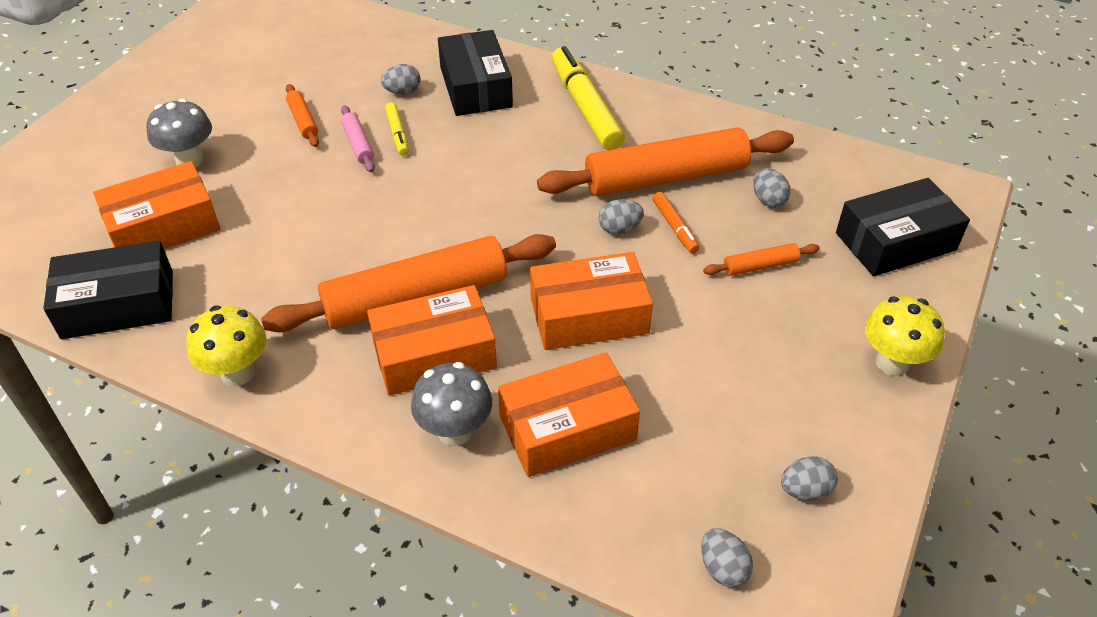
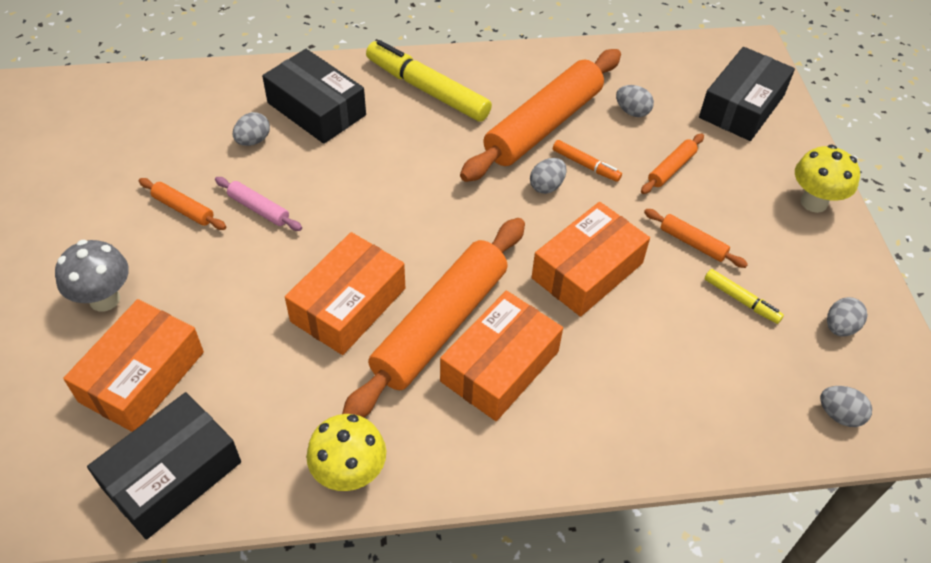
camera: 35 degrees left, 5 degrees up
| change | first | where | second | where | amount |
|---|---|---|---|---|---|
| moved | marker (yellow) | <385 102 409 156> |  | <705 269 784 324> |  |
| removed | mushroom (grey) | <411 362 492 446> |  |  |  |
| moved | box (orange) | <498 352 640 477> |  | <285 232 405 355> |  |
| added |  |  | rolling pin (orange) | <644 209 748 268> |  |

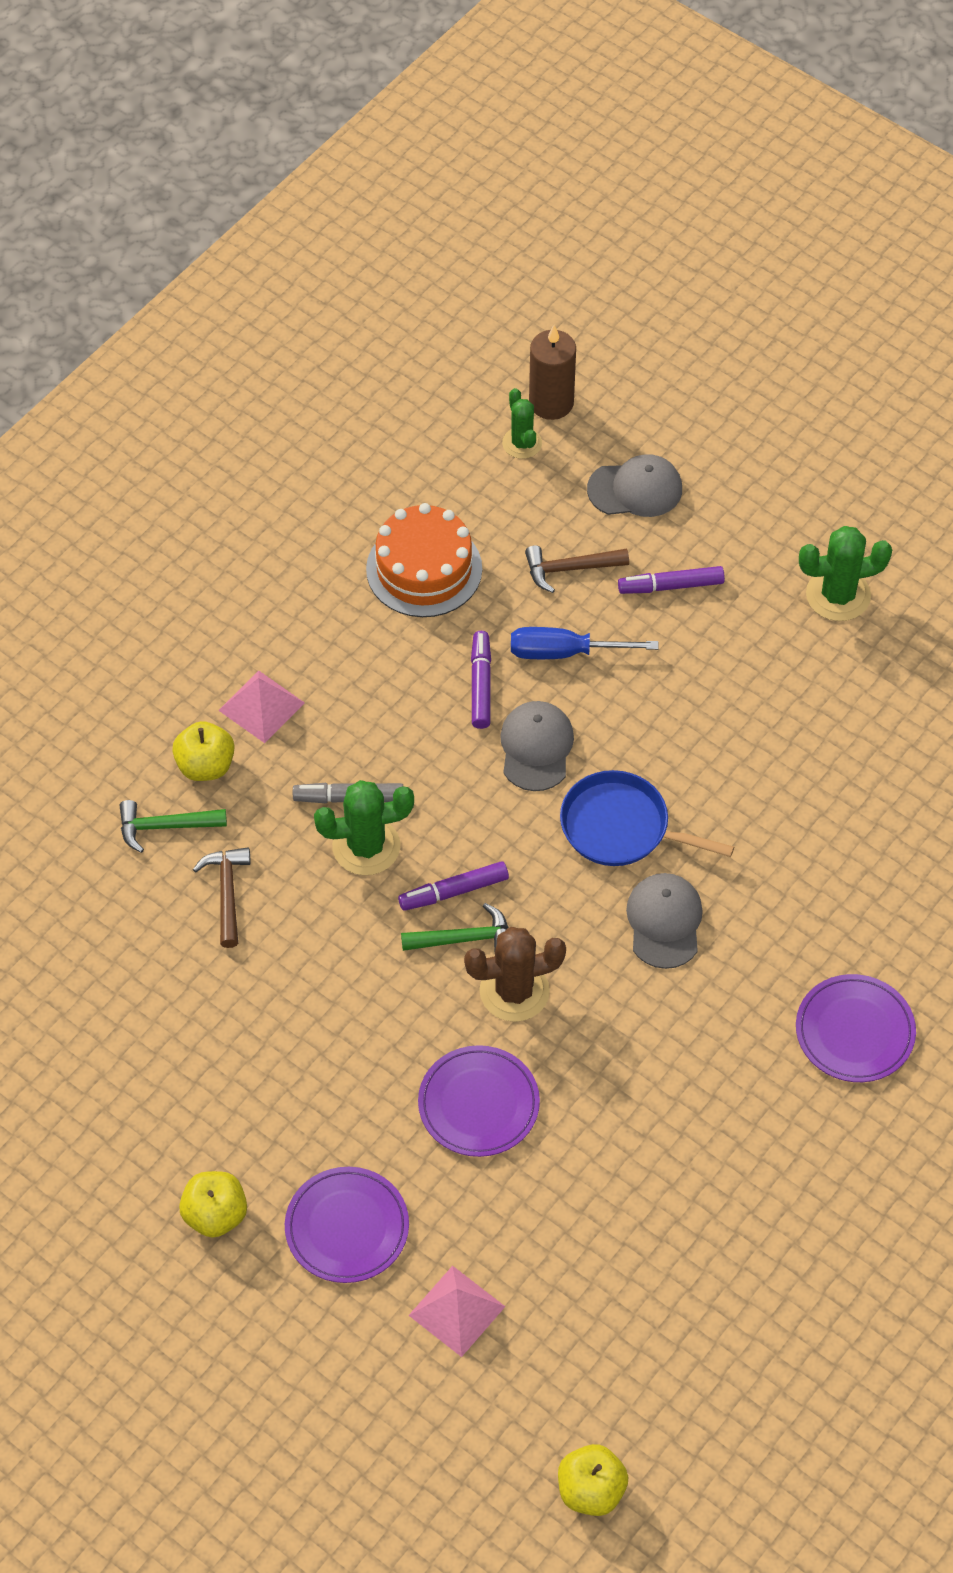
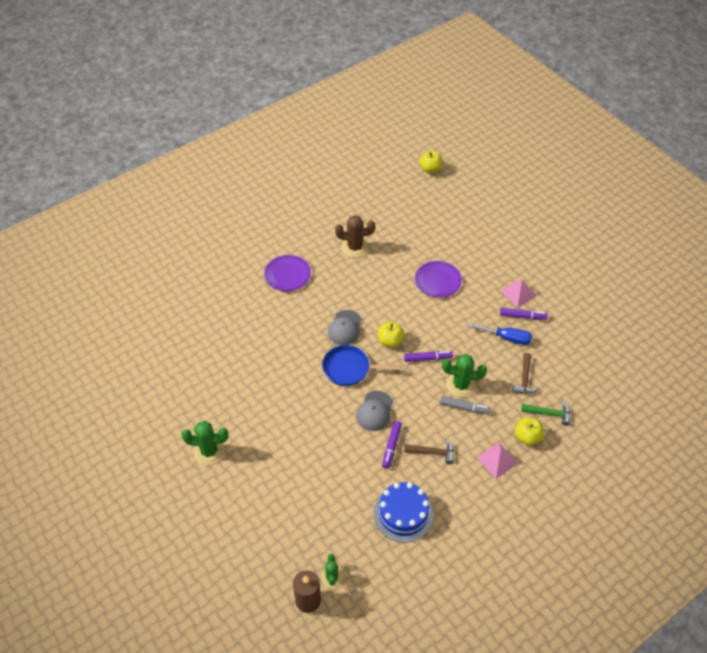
camera: 165 degrees left, 5 degrees down
| change | first | where | second | where | amount |
|---|---|---|---|---|---|
| moved | apple (yellow) | <179 1171 247 1238> |  | <378 322 405 348> |  |
| removed | plate (purple) | <285 1167 409 1283> |  |  |  |
| recoloured | cake (orange) | <366 503 482 617> | cake (blue) | <374 482 434 543> |  |
| removed | hammer (green) | <401 903 509 951> |  |  |  |
| moved | pyramid (pink) | <408 1266 506 1357> |  | <501 279 537 308> |  |
| moved | cactus (brown) | <464 927 566 1022> |  | <335 215 375 258> |  |
| moved | screwdriver (blue) | <511 627 658 659> |  | <467 323 532 345> |  |
| moved | hammer (brown) | <525 545 629 593> |  | <404 438 454 464> |  |
| turned | pan (blue) | <560 770 734 866> |  | <322 345 401 386> | 150 degrees clockwise |
| removed | cap (grey) | <587 454 682 517> |  |  |  |
| moved | marker (purple) | <618 566 725 594> |  | <500 308 548 320> |  |

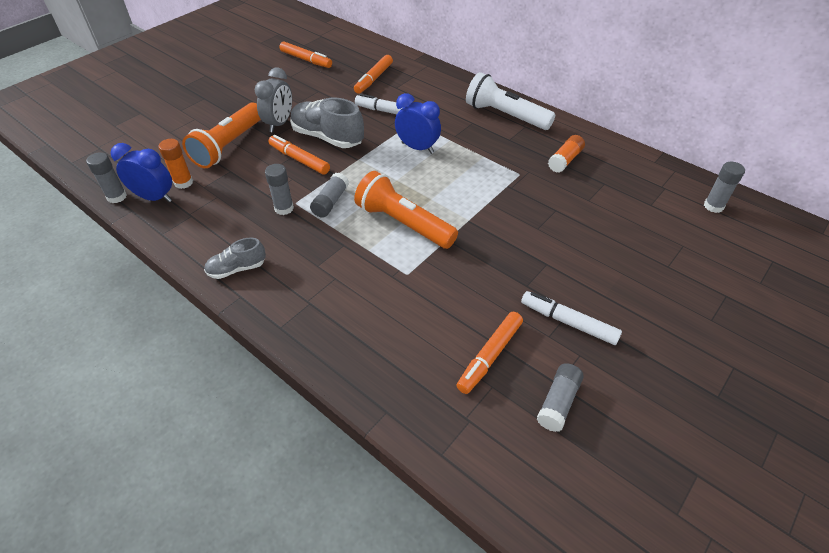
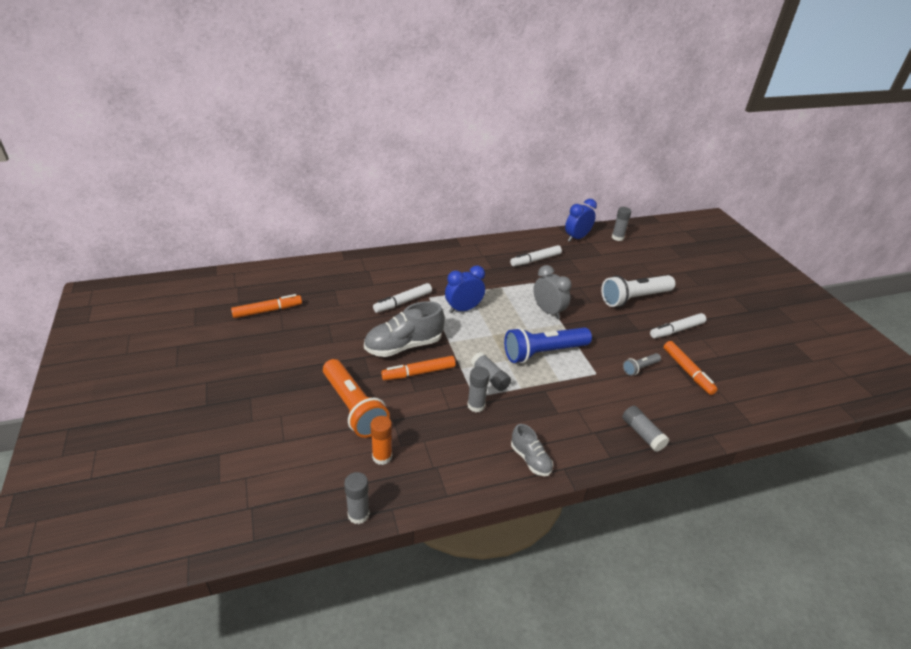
camera: 60 degrees left, 10 degrees down
| change | first | where | second | where | amount |
|---|---|---|---|---|---|
| moved | clock (blue) | <110 143 172 202> |  | <565 199 597 242> |  |
| turned | shoe (grey) | <204 237 266 279> |  | <511 424 553 476> | 45 degrees counterclockwise |
| moved | clock (grey) | <255 67 292 132> |  | <533 265 571 319> |  |
| removed | marker (orange) | <354 55 393 94> |  |  |  |
| recoloured | flashlight (orange) | <354 171 458 249> | flashlight (blue) | <504 327 592 363> |  |
| moved | flashlight (white) | <466 72 555 130> |  | <601 275 675 307> |  |
| moved | glue stick (grey) | <537 363 584 432> |  | <622 406 669 452> |  |
| replaced | glue stick (orange) | <548 135 585 173> | marker (white) | <510 245 562 266> |  |
| added |  |  | flashlight (grey) | <623 353 661 376> |  |

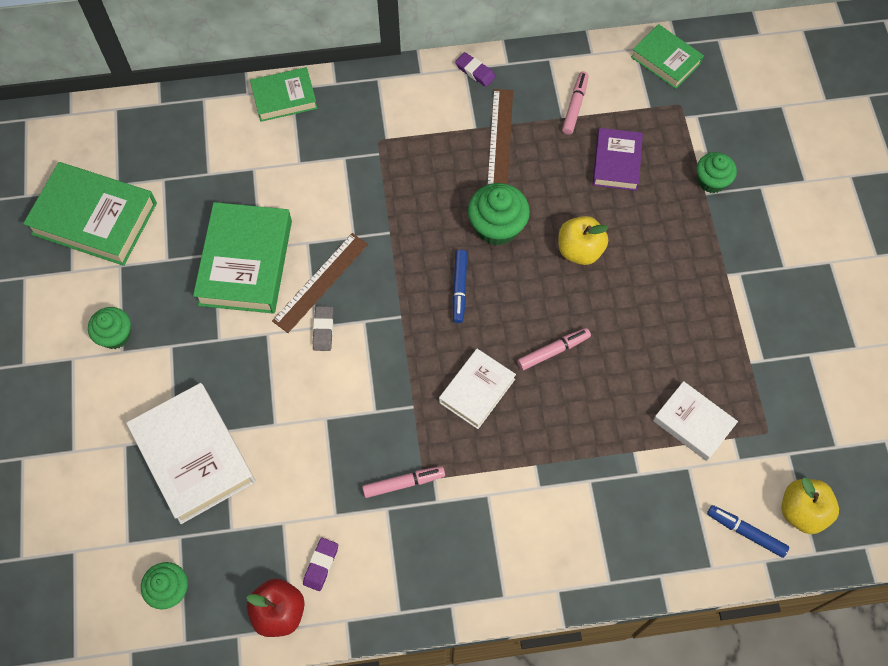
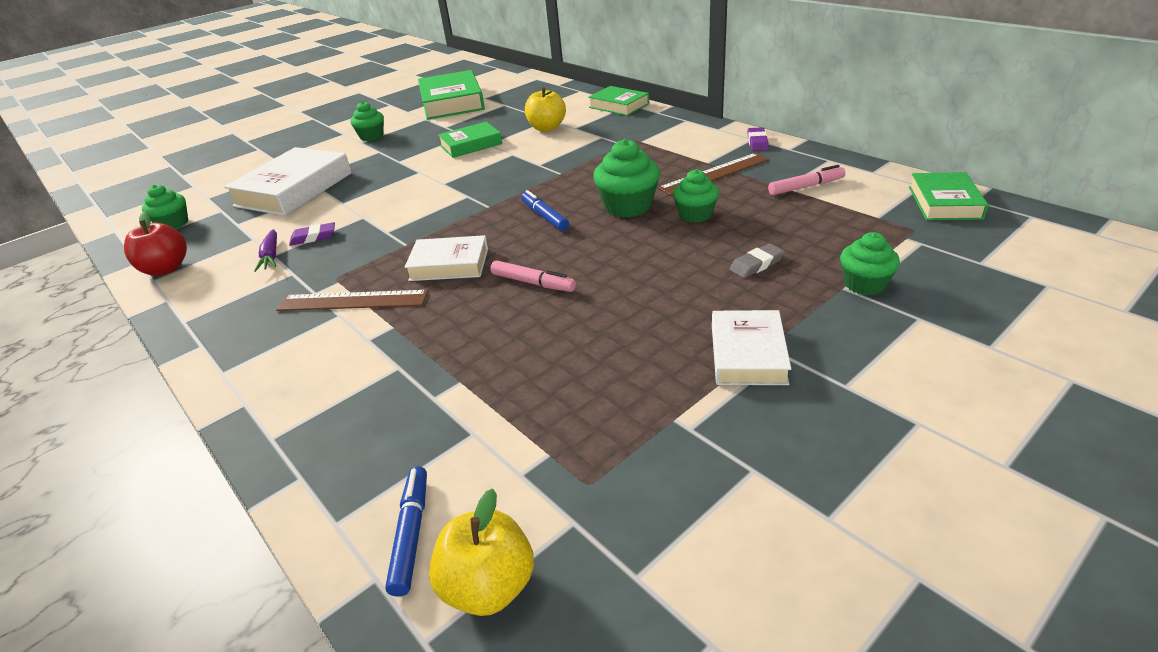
camera: 60 degrees right, 30 degrees down
| change | first | where | second | where | amount |
|---|---|---|---|---|---|
| resized | book (green) | <193 202 292 314> |  | <438 122 502 158> | x0.59 |
| moved | ruler (brown) | <272 233 368 333> |  | <276 290 429 311> |  |
| moved | eraser (purple) | <303 538 338 591> |  | <289 222 335 246> |  |
| moved | eraser (grey) | <313 306 334 351> |  | <729 243 785 278> |  |
| removed | marker (pink) | <362 466 445 498> |  |  |  |
| turned | marker (blue) | <452 250 467 323> |  | <521 190 569 231> | 90 degrees clockwise |
| moved | apple (yellow) | <559 216 608 265> |  | <525 88 566 132> |  |
| removed | book (purple) | <593 128 643 191> |  |  |  |
| moved | book (white) | <653 381 738 461> |  | <712 310 791 385> |  |
| added |  |  | carrot (purple) | <254 229 277 272> |  |
| added |  |  | cupcake (green) | <673 169 719 223> |  |

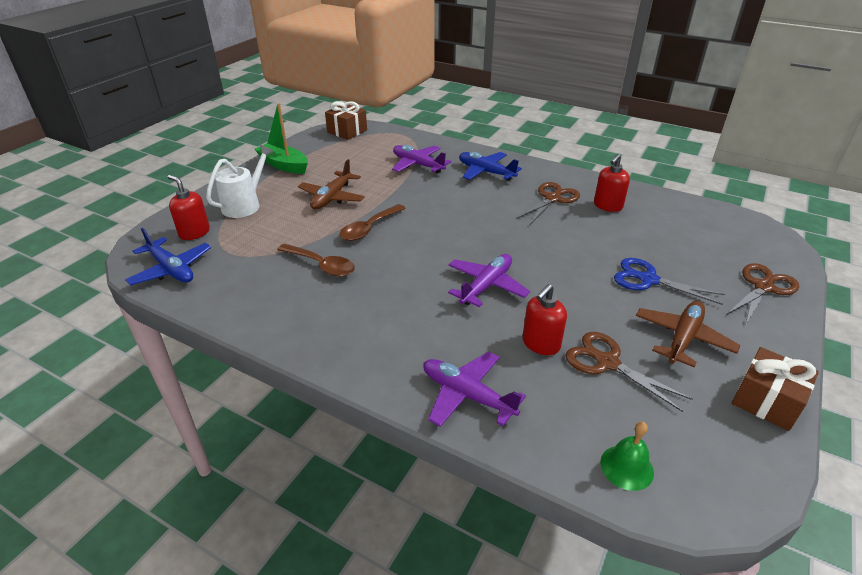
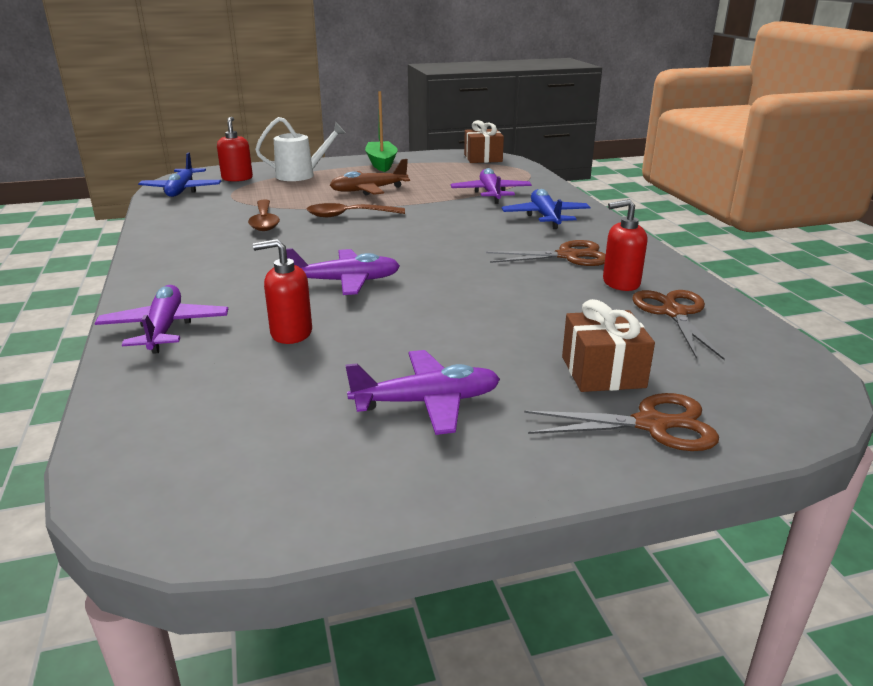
camera: 45 degrees right, 10 degrees down
| change | first | where | second | where | amount |
|---|---|---|---|---|---|
| moved | scissors (brown) | <566 332 693 412> |  | <632 290 725 360> |  |
| removed | bell (green) | <600 421 654 491> |  |  |  |
| removed | scissors (blue) | <614 258 725 305> |  |  |  |
| recoloured | plane (brown) | <636 301 741 367> | plane (purple) | <345 350 500 435> |  |
| moved | gift (brown) | <732 347 819 431> |  | <562 299 655 392> |  |

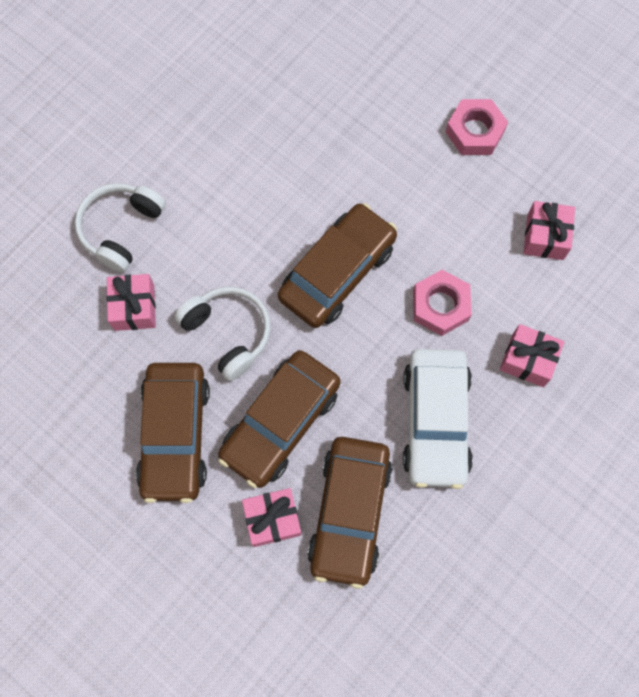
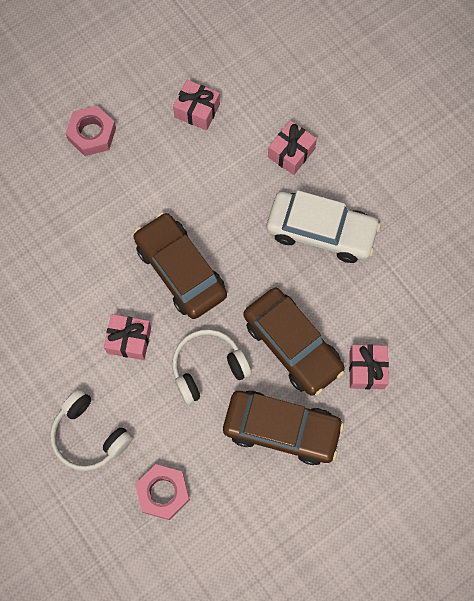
camera: 75 degrees left, 0 degrees up
| change | first | where | second | where | amount |
|---|---|---|---|---|---|
| moved | gift (pink) | <106 274 156 331> |  | <104 314 151 360> |  |
| removed | car (brown) | <307 437 392 589> |  |  |  |
| moved | nut (pink) | <413 270 472 336> |  | <135 464 190 520> |  |

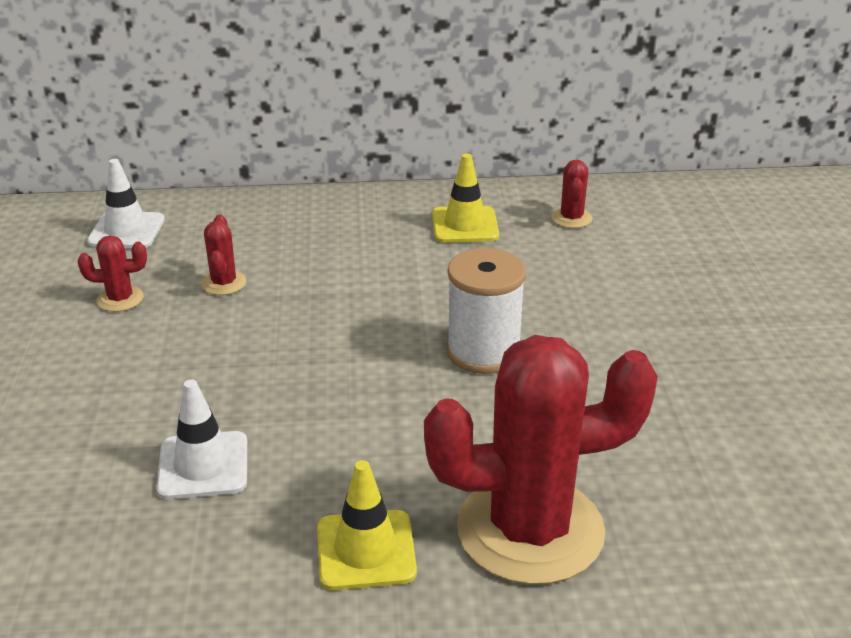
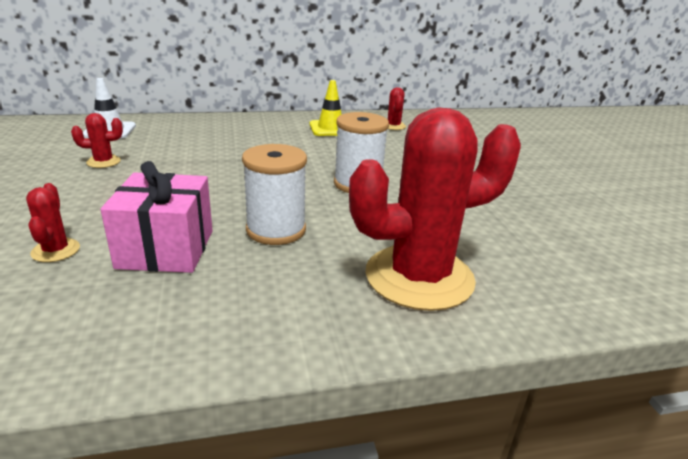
camera: 10 degrees left, 5 degrees down
| change | first | where | second | where | amount |
|---|---|---|---|---|---|
| replaced | traffic cone (white) | <157 379 247 499> | gift (pink) | <100 161 213 273> |  |
| moved | cactus (red) | <201 214 246 295> |  | <26 183 80 262> |  |
| removed | traffic cone (yellow) | <317 460 417 590> |  |  |  |
| added |  |  | spool (white) | <242 144 307 245> |  |

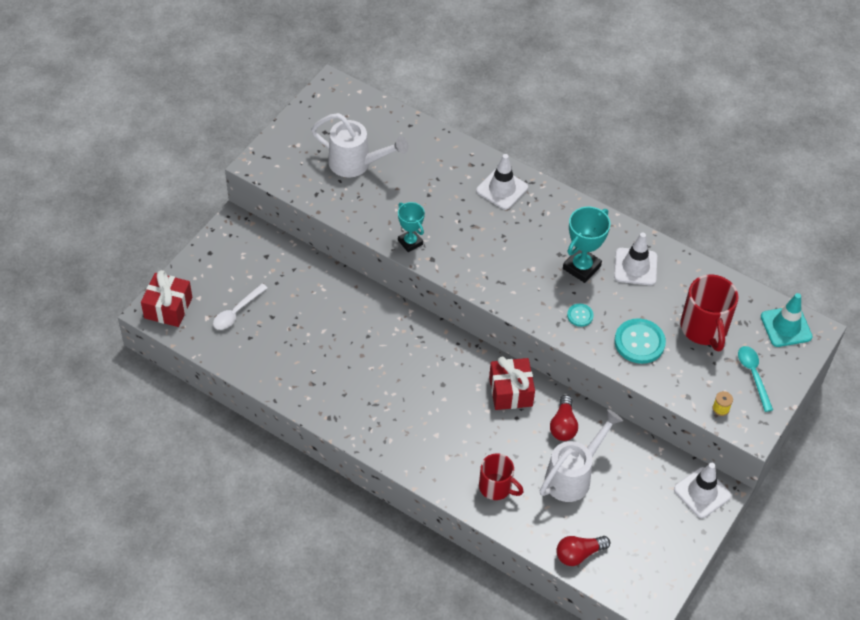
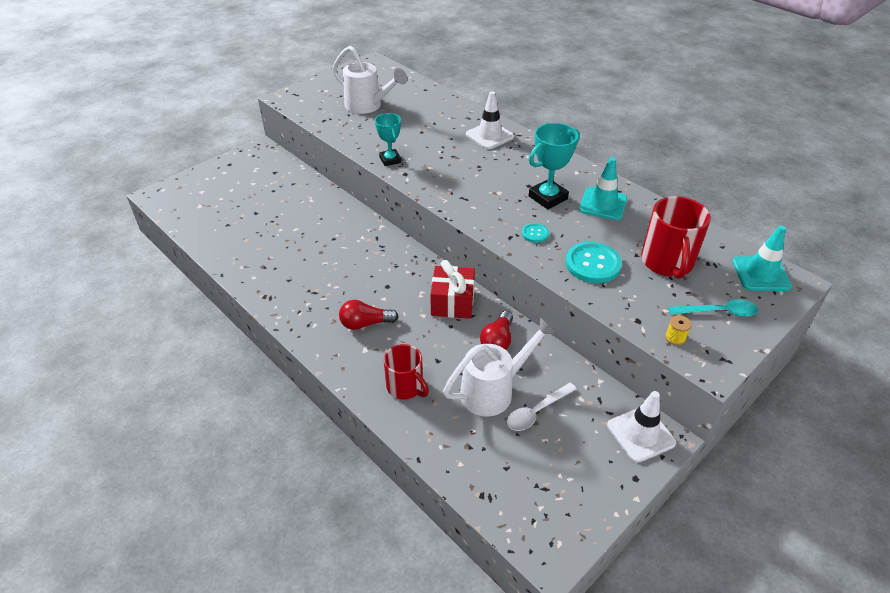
camera: 15 degrees right, 10 degrees down
| change | first | where | second | where | amount |
|---|---|---|---|---|---|
| removed | gift (red) | <141 270 193 327> |  |  |  |
| moved | spoon (white) | <213 284 267 330> |  | <507 383 576 431> |  |
| moved | light bulb (red) | <556 536 610 566> |  | <339 300 399 330> |  |
| recoloured | traffic cone (white) | <614 232 657 285> | traffic cone (turquoise) | <579 157 627 220> |  |
| turned | spoon (turquoise) | <738 346 773 412> |  | <668 299 758 317> | 90 degrees clockwise |

